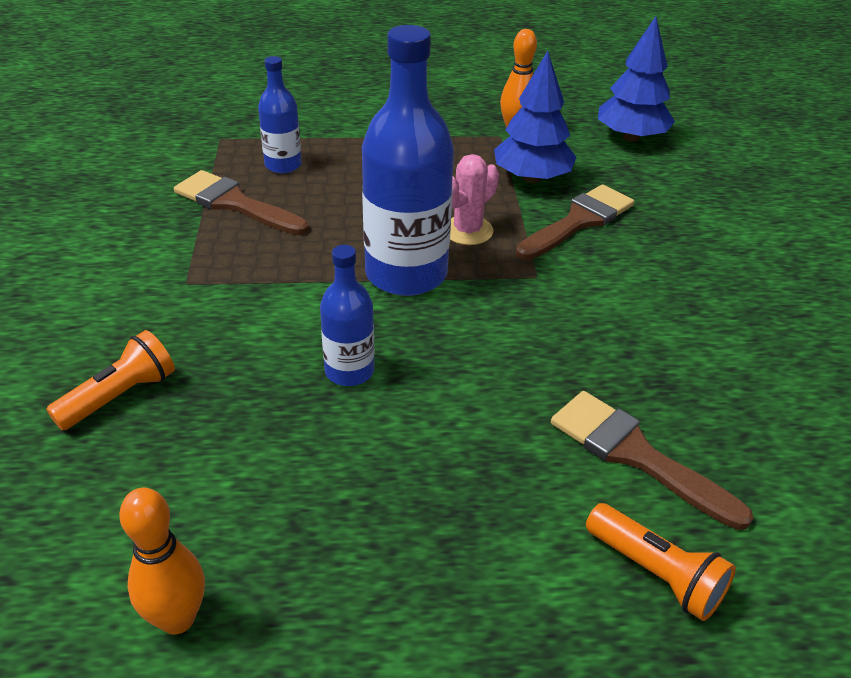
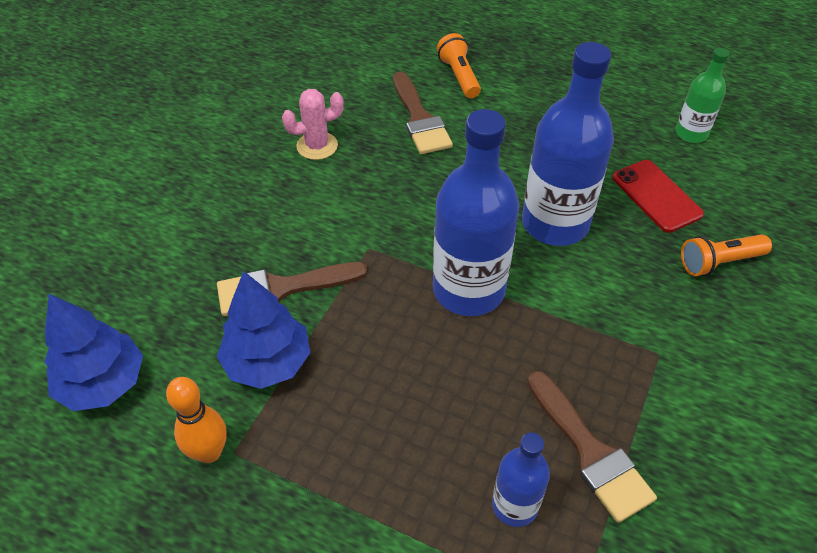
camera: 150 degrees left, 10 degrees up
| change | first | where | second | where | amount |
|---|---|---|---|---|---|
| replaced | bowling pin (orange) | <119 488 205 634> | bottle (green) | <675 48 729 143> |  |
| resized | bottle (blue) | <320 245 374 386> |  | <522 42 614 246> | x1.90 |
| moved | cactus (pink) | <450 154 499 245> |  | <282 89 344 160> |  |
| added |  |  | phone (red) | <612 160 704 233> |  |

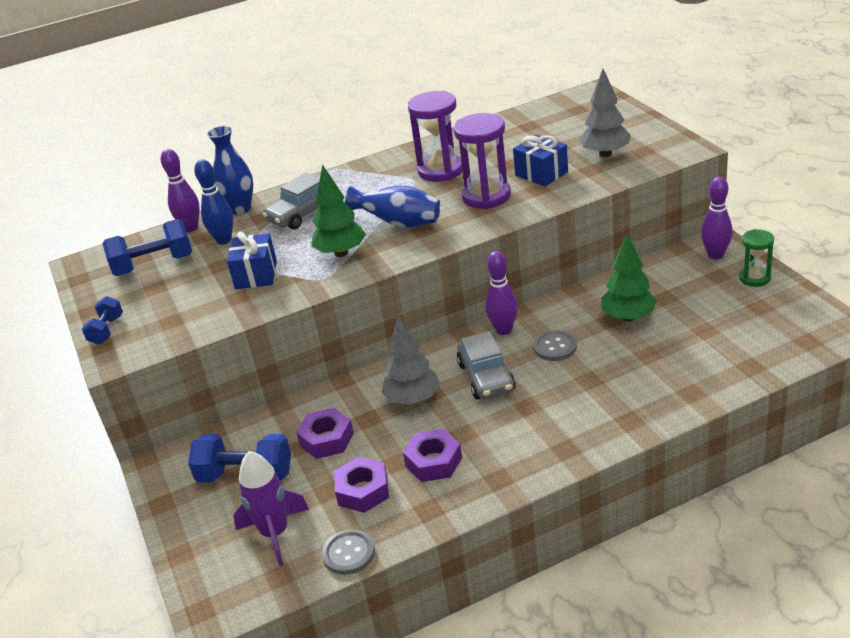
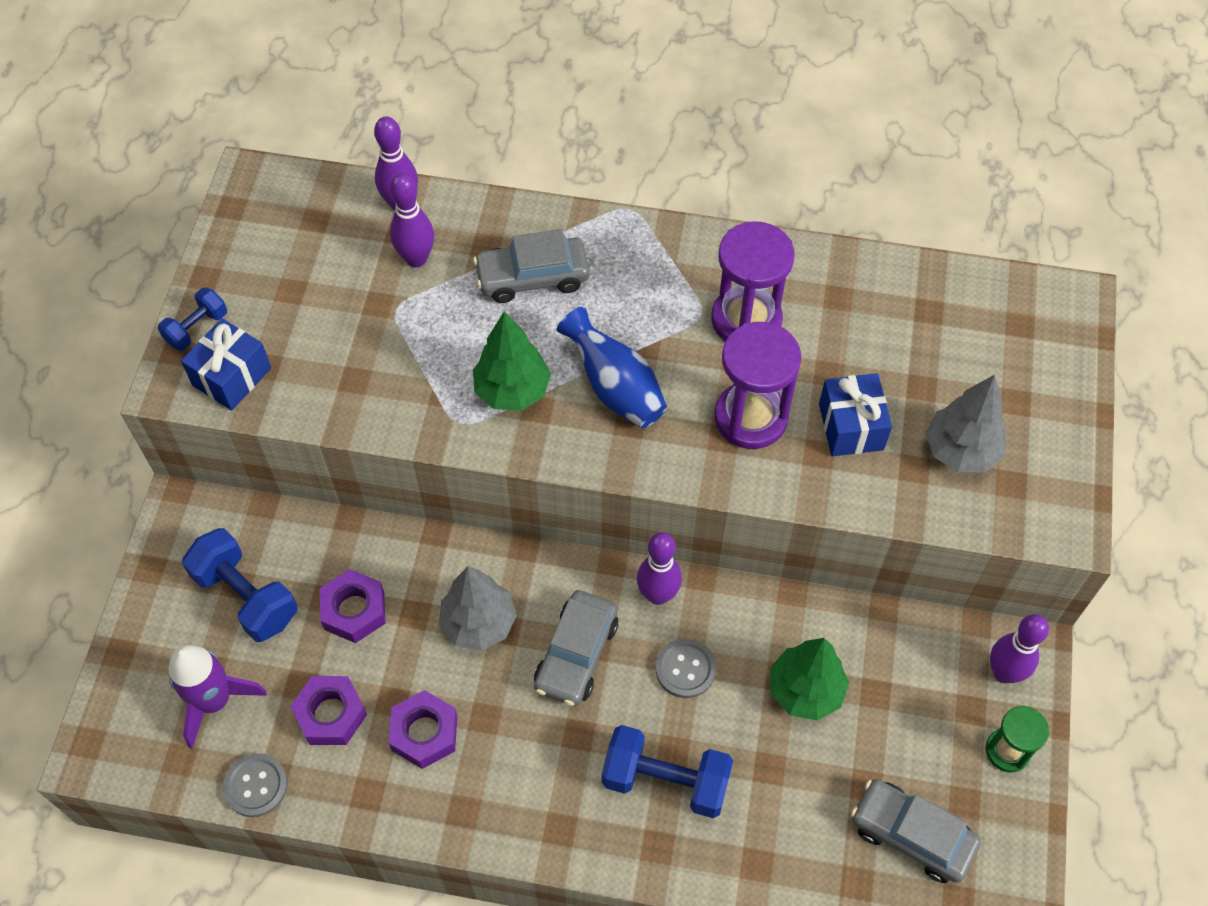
camera: 30 degrees right, 25 degrees up
| change | first | where | second | where | amount |
|---|---|---|---|---|---|
| moved | dumbbell (blue) | <102 219 192 276> |  | <602 725 733 818> |  |
| recoloured | bowling pin (blue) | <194 159 233 244> | bowling pin (purple) | <390 173 434 267> |  |
| removed | vase (blue) | <207 126 253 214> |  |  |  |
| moved | gift (blue) | <227 232 277 289> |  | <181 318 271 410> |  |
| added |  |  | car (grey) | <851 779 981 883> |  |

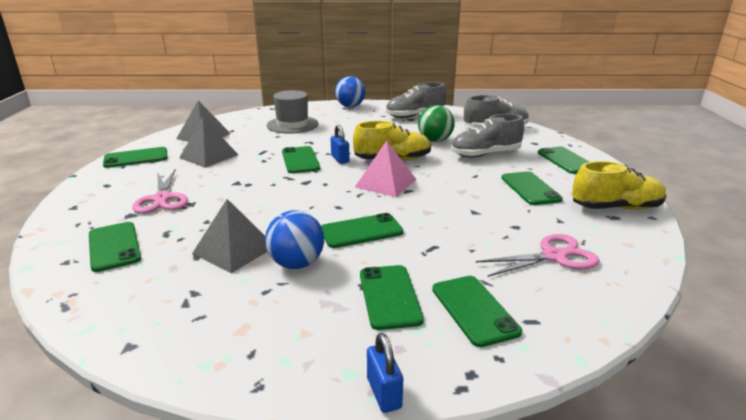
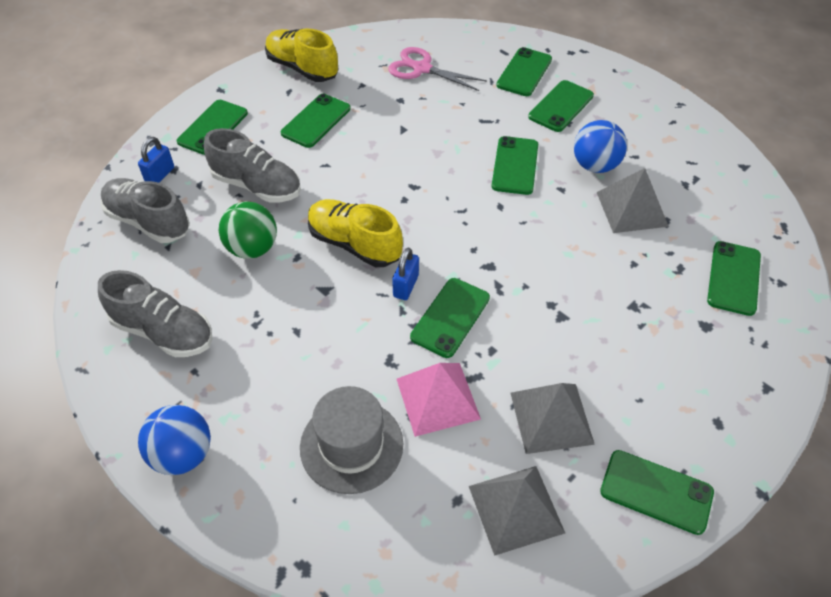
camera: 135 degrees left, 25 degrees up
| change | first | where | second | where | amount |
|---|---|---|---|---|---|
| removed | scissors (pink) | <132 169 188 214> |  |  |  |
| turned | phone (green) | <321 213 404 248> |  | <492 136 538 195> | 75 degrees clockwise |
| moved | pyramid (pink) | <355 141 417 197> |  | <397 363 481 437> |  |
| moved | padlock (blue) | <367 333 403 413> |  | <138 137 174 183> |  |

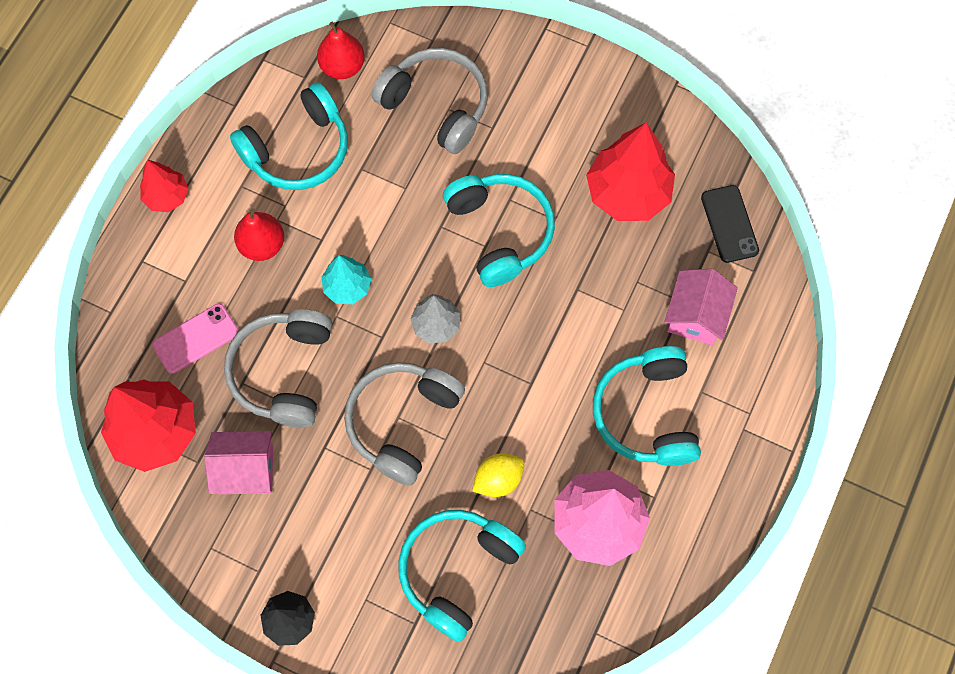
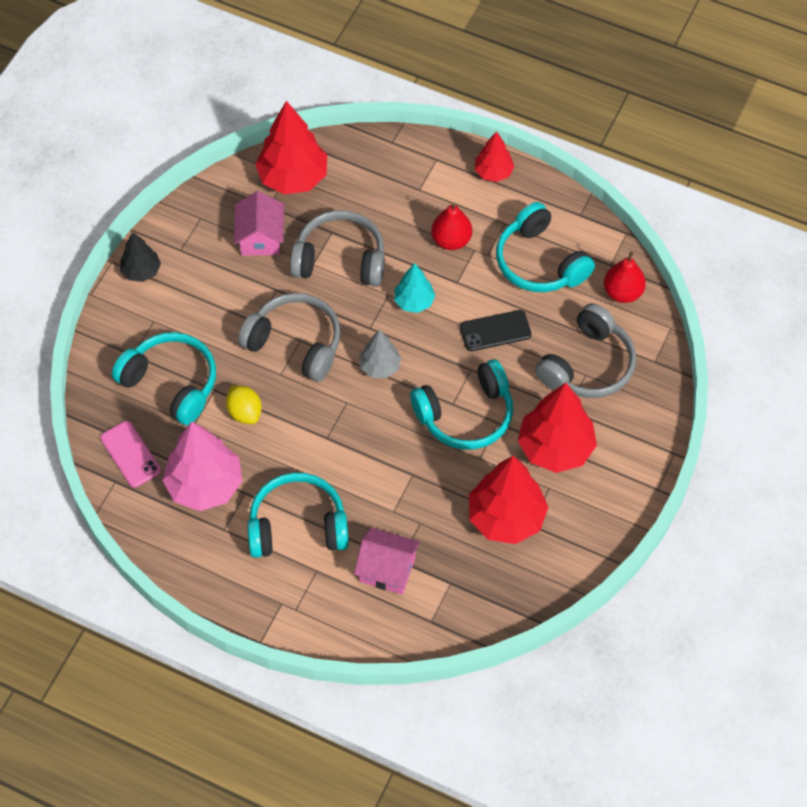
camera: 90 degrees right, 10 degrees down
| change | first | where | second | where | amount |
|---|---|---|---|---|---|
| moved | phone (pink) | <152 304 239 374> |  | <100 421 161 487> |  |
| moved | phone (black) | <701 185 759 263> |  | <460 310 531 351> |  |
| added |  |  | tree (red) | <518 383 597 473> |  |

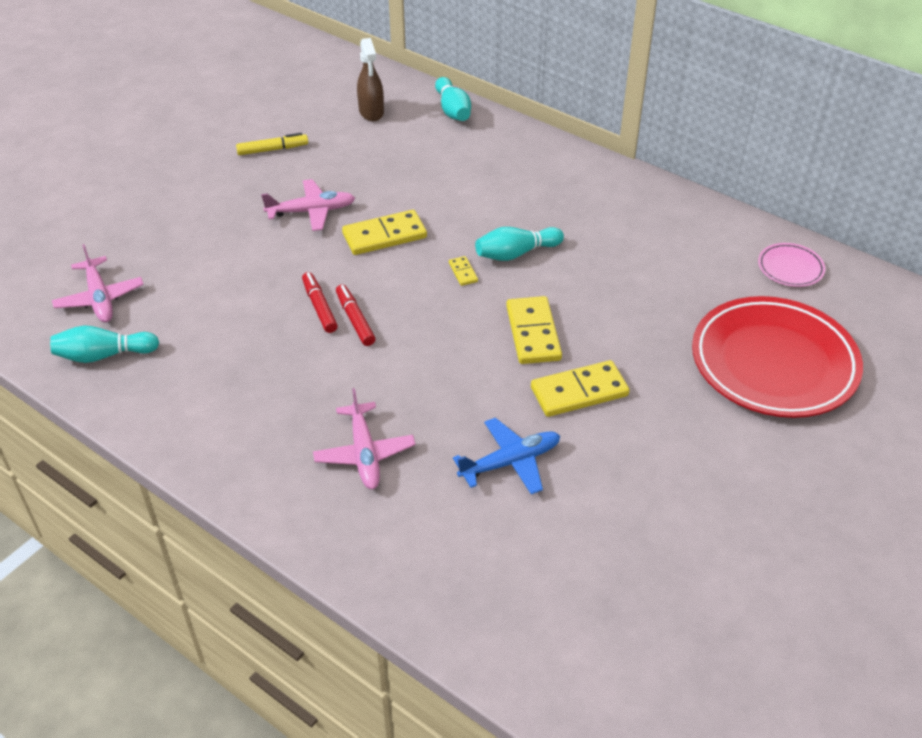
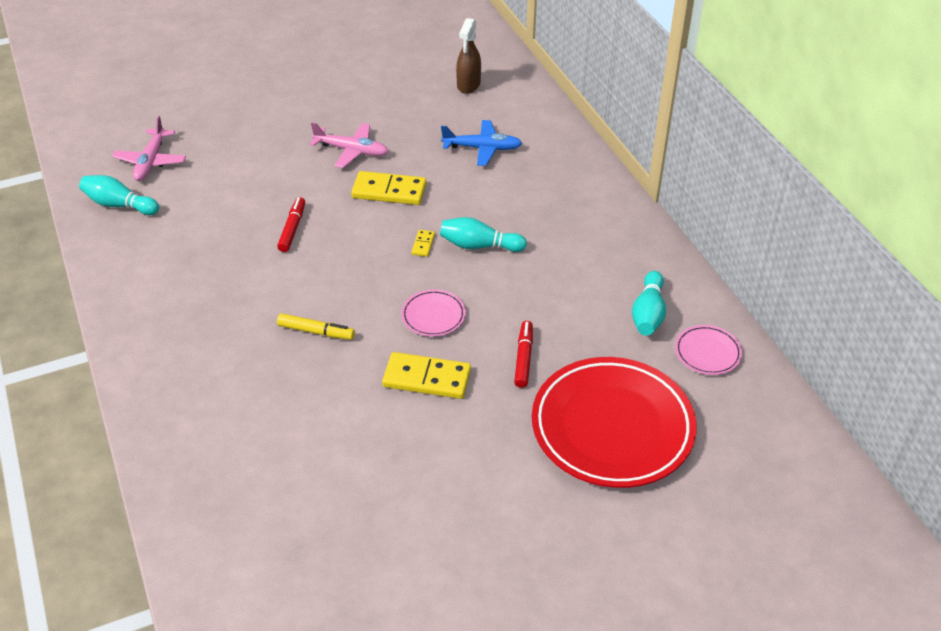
camera: 30 degrees right, 0 degrees up
| change | first | where | second | where | amount |
|---|---|---|---|---|---|
| moved | marker (yellow) | <236 133 308 155> |  | <277 313 355 340> |  |
| removed | plane (pink) | <313 388 416 489> |  |  |  |
| moved | marker (red) | <336 284 375 346> |  | <514 321 533 388> |  |
| moved | bowling pin (turquoise) | <435 77 471 121> |  | <632 271 666 336> |  |
| moved | plane (blue) | <453 418 560 494> |  | <441 120 522 166> |  |
| replaced | domino (yellow) | <506 296 562 364> | plate (pink) | <401 289 466 337> |  |

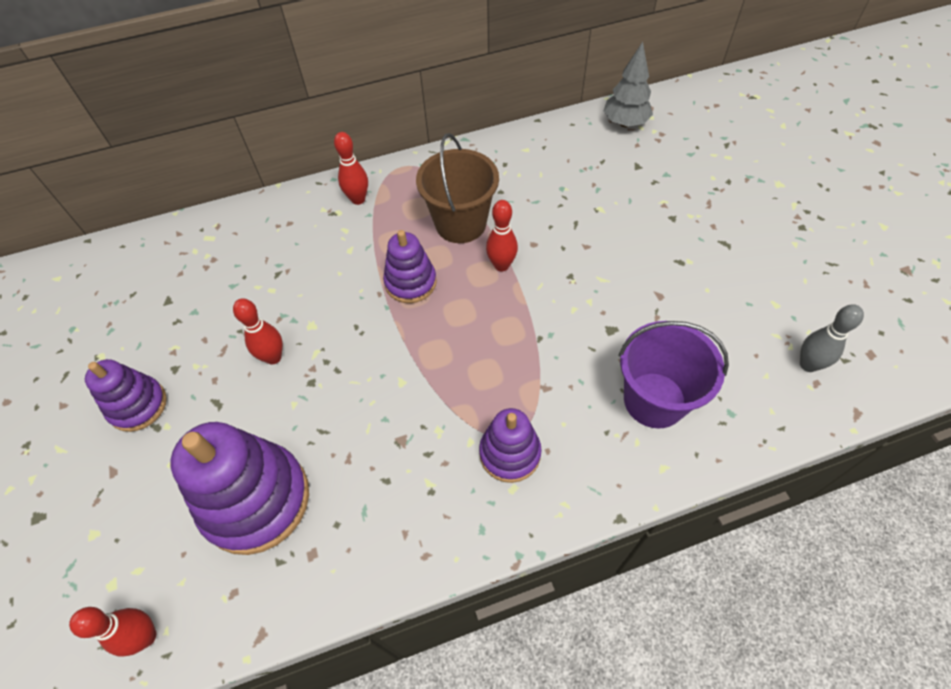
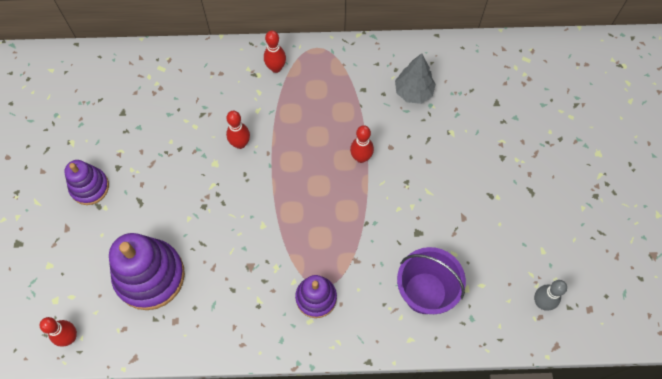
camera: 15 degrees right, 10 degrees up
| change | first | where | second | where | amount |
|---|---|---|---|---|---|
| moved | bowling pin (red) | <233 298 283 365> |  | <226 111 250 149> |  |
| removed | stacking toy (purple) | <383 230 437 303> |  |  |  |
| removed | bucket (brown) | <416 133 499 243> |  |  |  |
| moved | tree (grey) | <604 42 653 127> |  | <395 53 436 104> |  |

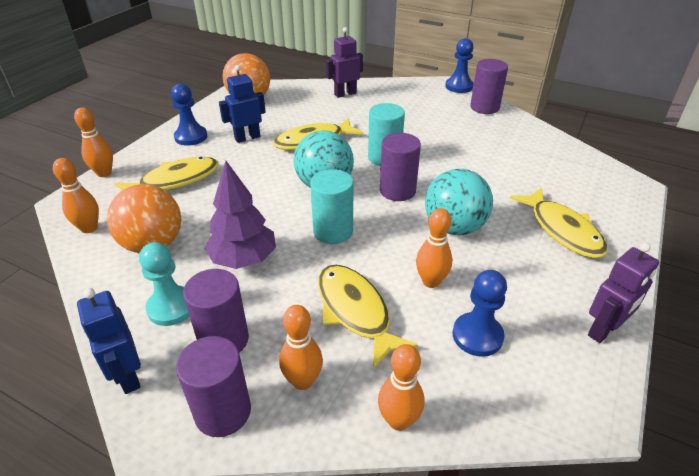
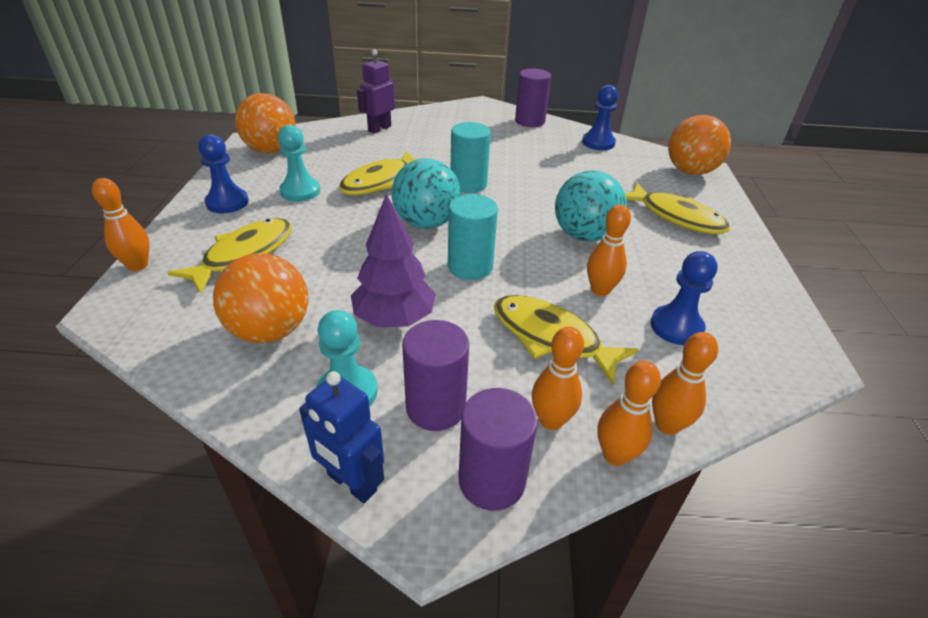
camera: 25 degrees left, 0 degrees up
| change | first | where | second | where | amount |
|---|---|---|---|---|---|
| moved | bowling pin (orange) | <53 158 99 233> |  | <598 361 661 466> |  |
| replaced | robot (blue) | <219 65 266 143> | pawn (turquoise) | <278 125 320 201> |  |
| removed | cylinder (purple) | <380 133 421 201> |  |  |  |
| moved | pawn (blue) | <445 38 474 93> |  | <582 85 618 150> |  |
| removed | robot (purple) | <588 243 659 343> |  |  |  |
| added |  |  | ball (orange) | <668 115 731 175> |  |

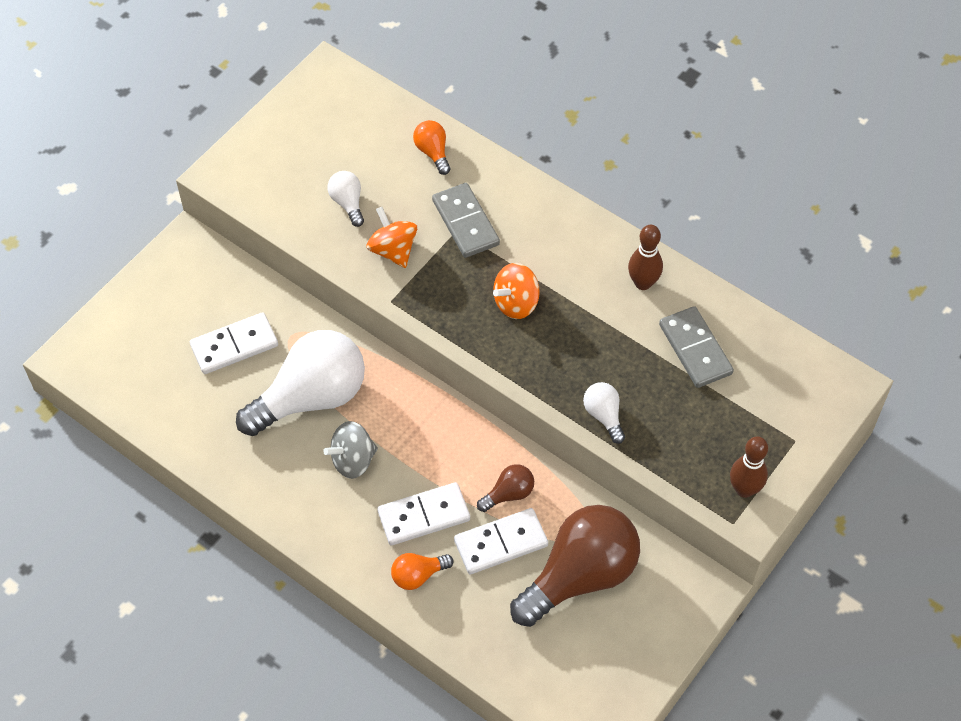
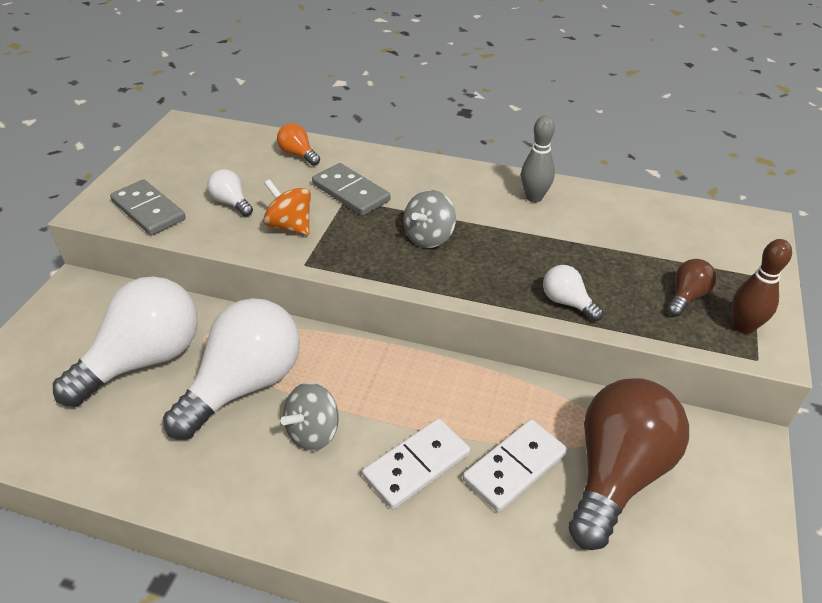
camera: 20 degrees left, 15 degrees down
| change | first | where | second | where | amount |
|---|---|---|---|---|---|
| replaced | domino (white) | <190 312 278 374> | light bulb (white) | <53 276 198 407> |  |
| removed | light bulb (orange) | <391 553 454 590> |  |  |  |
| moved | light bulb (brown) | <477 464 534 512> |  | <667 259 717 317> |  |
| recoloured | spinning top (orange) | <493 263 540 319> | spinning top (grey) | <403 190 456 248> |  |
| recoloured | bowling pin (brown) | <628 225 663 290> | bowling pin (grey) | <521 115 555 202> |  |
| moved | domino (grey) | <659 306 734 388> |  | <110 179 186 236> |  |

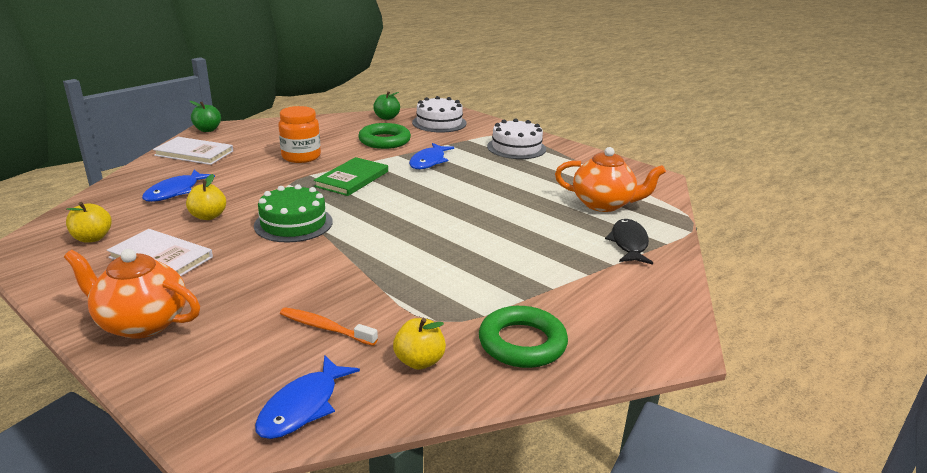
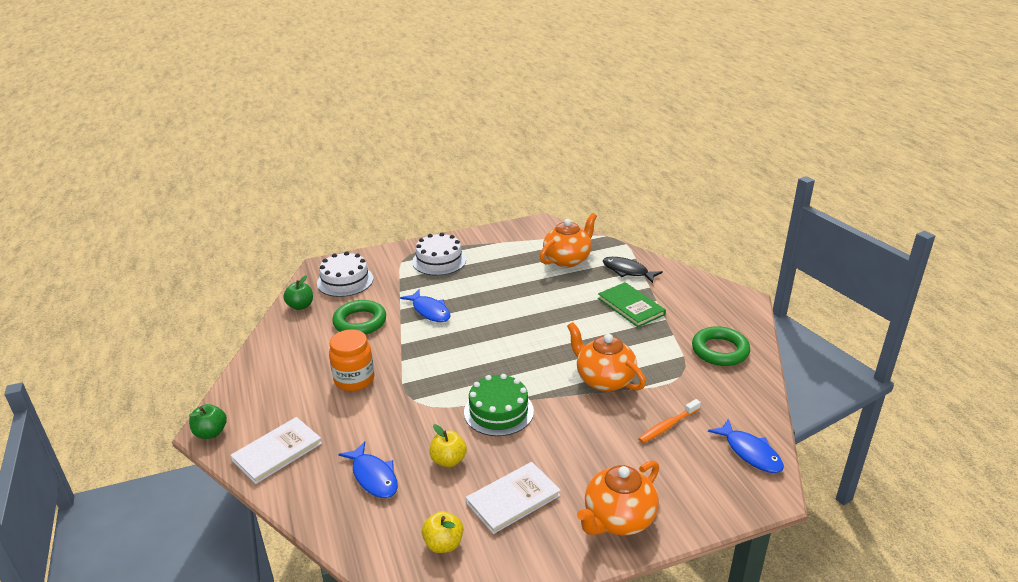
camera: 60 degrees left, 5 degrees up
| change | first | where | second | where | amount |
|---|---|---|---|---|---|
| moved | book (green) | <314 157 388 196> |  | <598 282 666 327> |  |
| removed | apple (yellow) | <393 318 446 370> |  |  |  |
| added |  |  | teapot (orange) | <567 322 646 392> |  |

